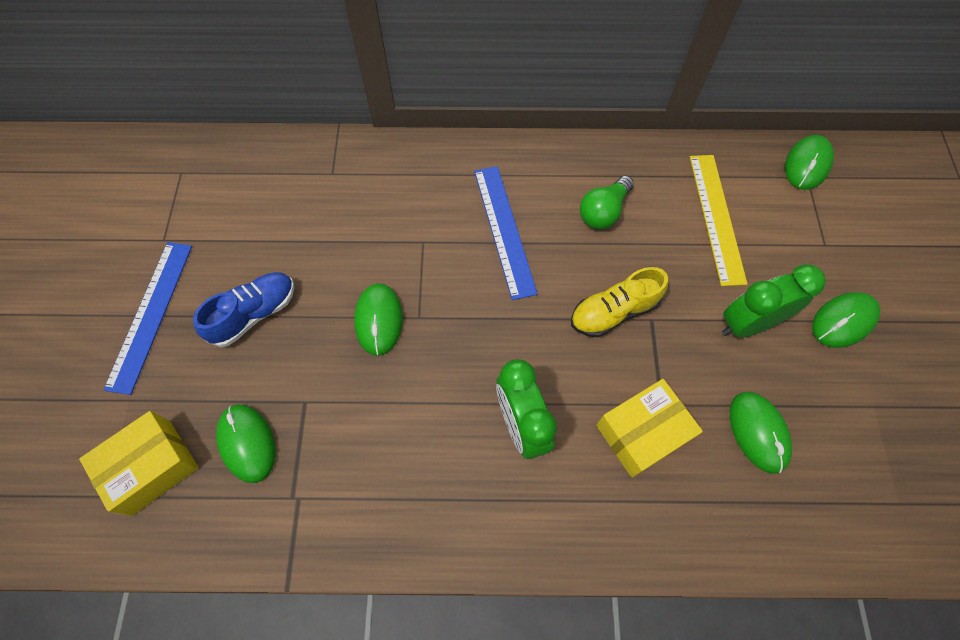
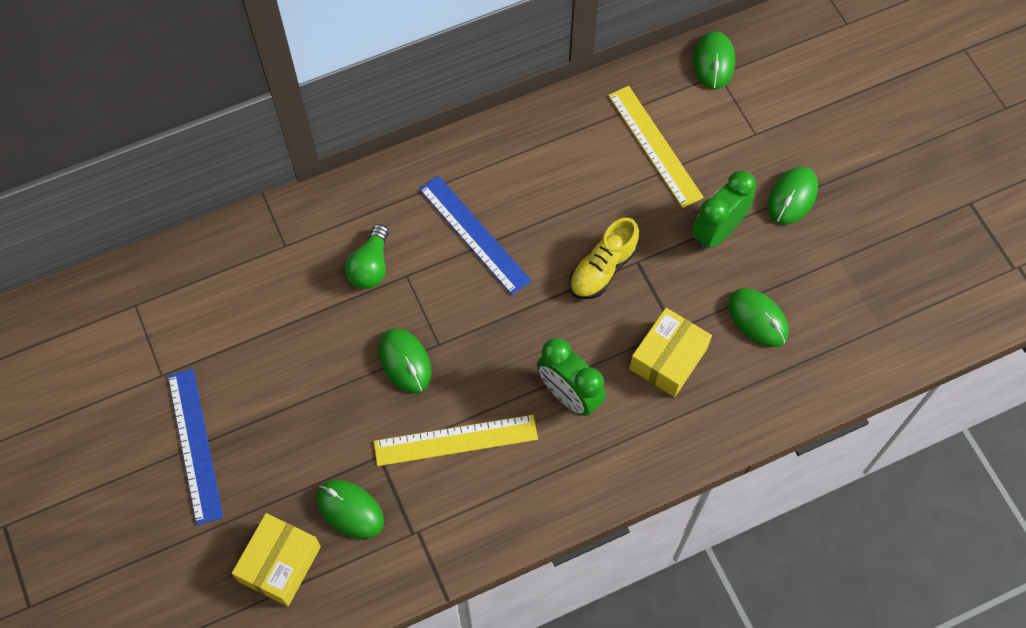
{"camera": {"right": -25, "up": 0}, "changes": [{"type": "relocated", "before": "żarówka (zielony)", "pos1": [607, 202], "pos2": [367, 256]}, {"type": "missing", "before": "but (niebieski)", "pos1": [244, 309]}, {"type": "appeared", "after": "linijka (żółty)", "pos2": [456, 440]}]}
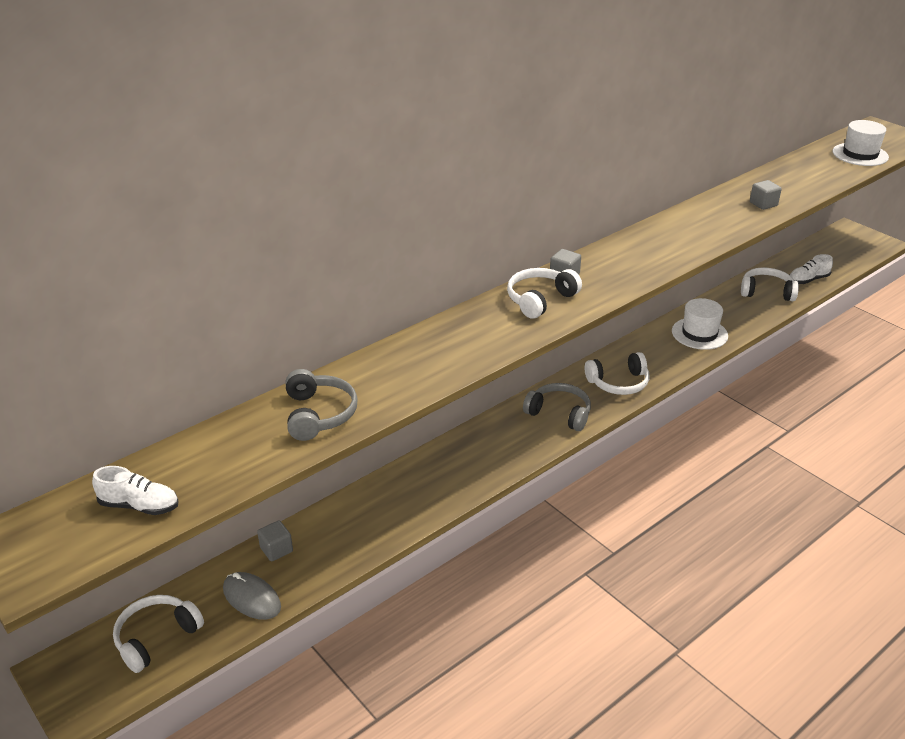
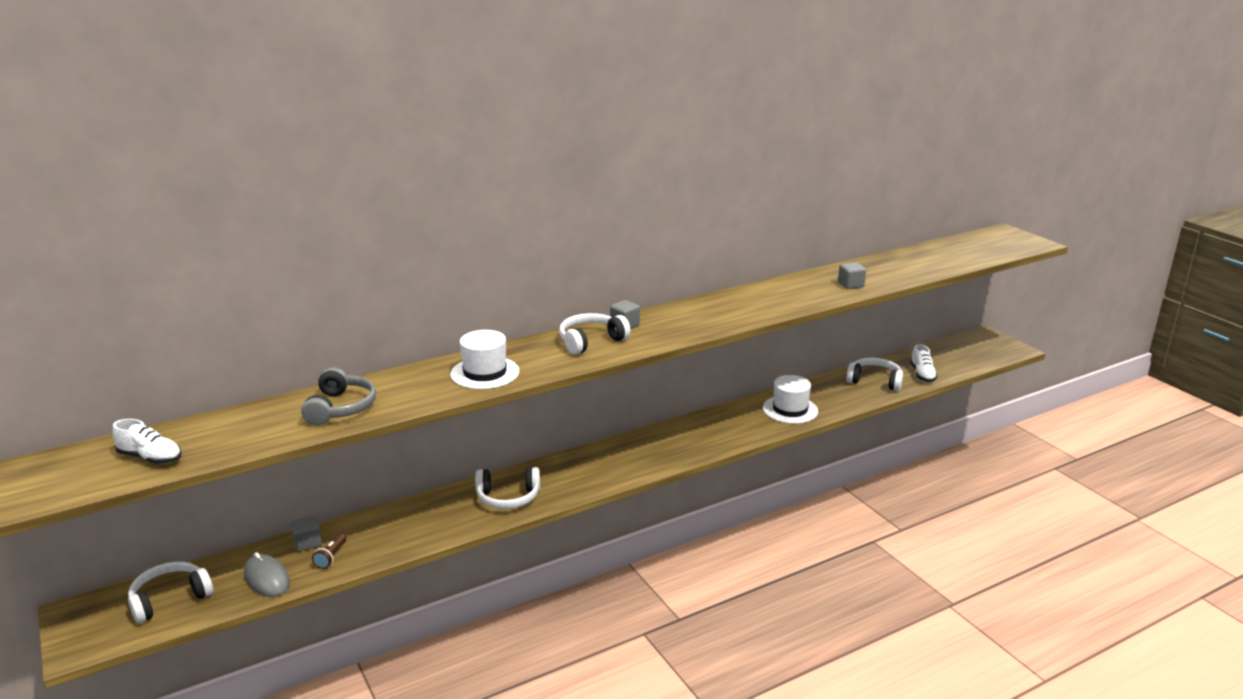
{"camera": {"right": 10, "up": -10}, "changes": [{"type": "relocated", "before": "kapelusz (biały)", "pos1": [860, 143], "pos2": [485, 359]}, {"type": "spun", "before": "but (biały)", "pos1": [811, 269], "pos2": [924, 363], "turn": -75}, {"type": "relocated", "before": "słuchawki (biały)", "pos1": [617, 373], "pos2": [507, 488]}, {"type": "missing", "before": "słuchawki (szary)", "pos1": [557, 407]}, {"type": "appeared", "after": "latarka (brązowy)", "pos2": [329, 551]}]}
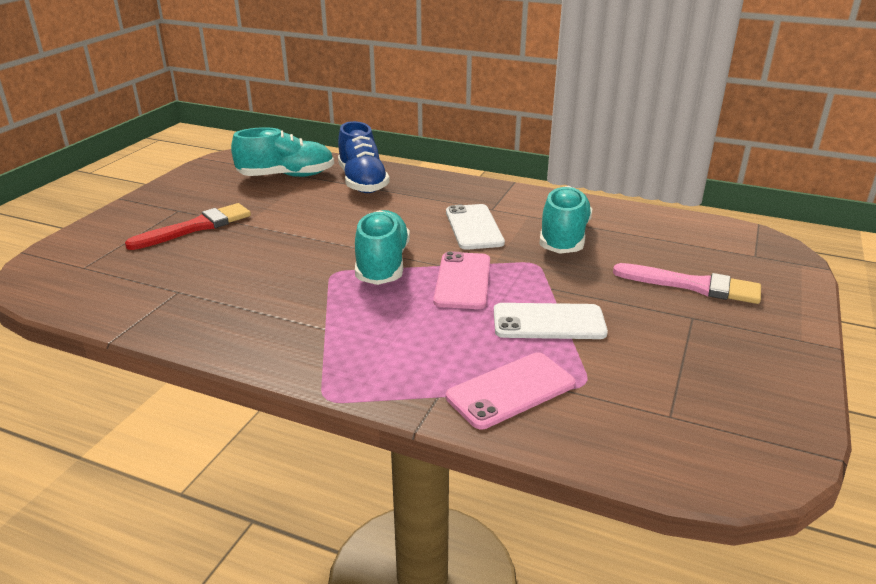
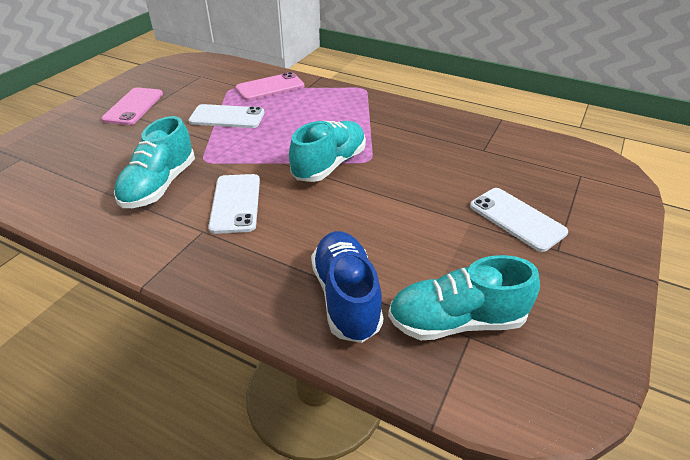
{"camera": {"right": -175, "up": 10}, "changes": [{"type": "exchanged", "before": "pędzel (czerwony)", "after": "telefon (biały)", "pos1": [188, 226], "pos2": [519, 220]}, {"type": "spun", "before": "but (turkusowy)", "pos1": [382, 247], "pos2": [327, 151], "turn": -150}, {"type": "relocated", "before": "telefon (różowy)", "pos1": [461, 280], "pos2": [132, 106]}, {"type": "missing", "before": "pędzel (różowy)", "pos1": [687, 283]}]}
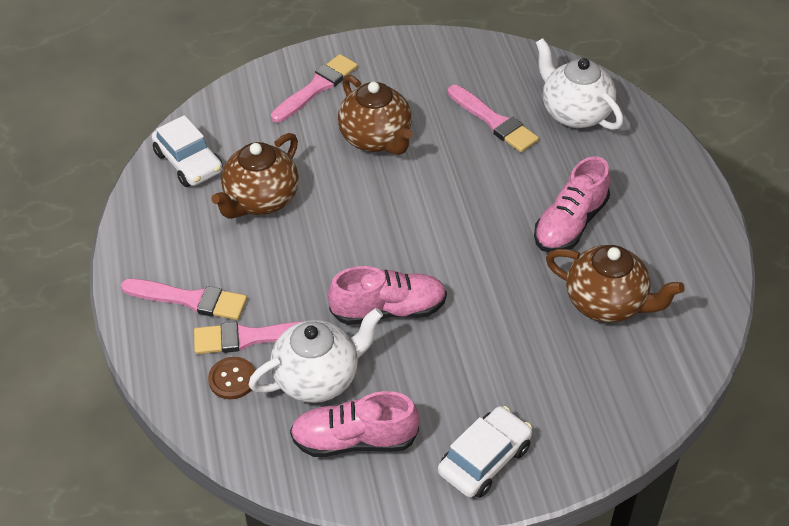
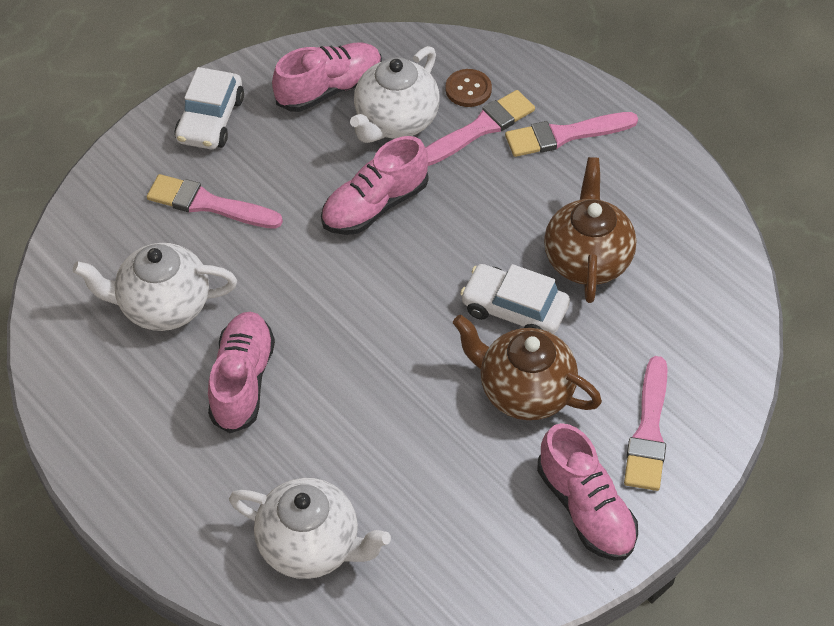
{"camera": {"right": 150, "up": 5}, "changes": [{"type": "relocated", "before": "pędzel (różowy)", "pos1": [493, 118], "pos2": [215, 201]}, {"type": "relocated", "before": "samochód (biały)", "pos1": [187, 151], "pos2": [515, 299]}, {"type": "colour", "before": "imbryk (brązowy)", "after": "imbryk (biały)", "pos1": [615, 284], "pos2": [155, 287]}, {"type": "appeared", "after": "but (różowy)", "pos2": [587, 491]}]}
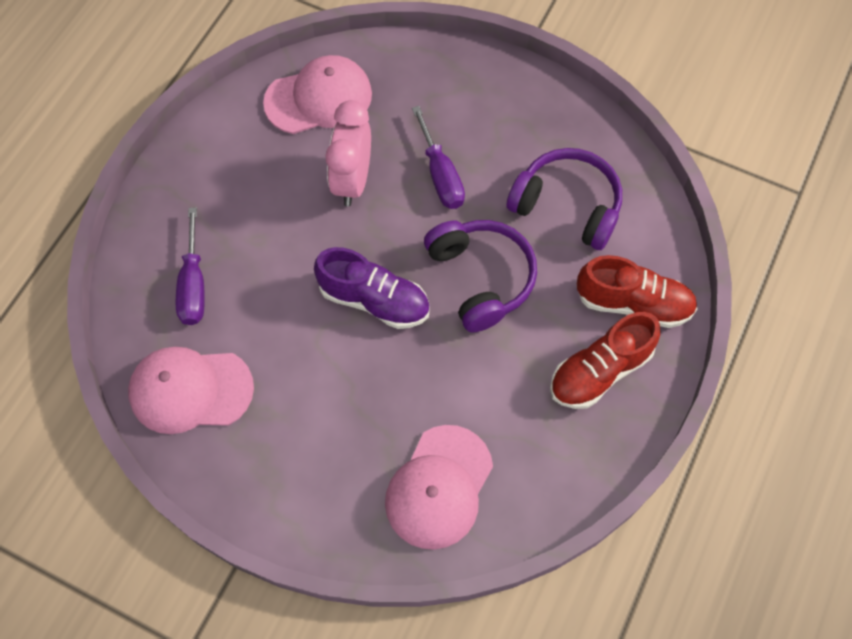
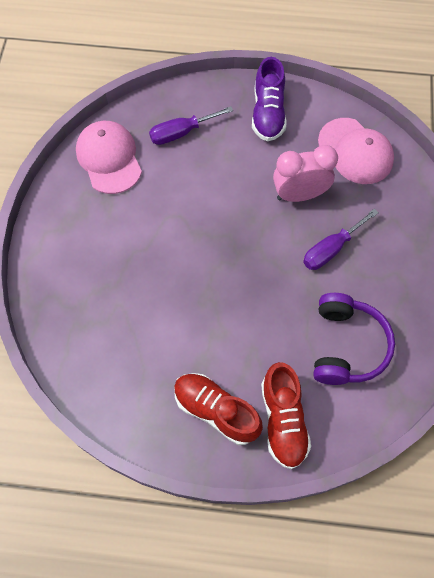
{"camera": {"right": 70, "up": 0}, "changes": [{"type": "missing", "before": "słuchawki (fioletowy)", "pos1": [480, 276]}, {"type": "relocated", "before": "but (fioletowy)", "pos1": [372, 288], "pos2": [269, 99]}, {"type": "missing", "before": "czapka (różowy)", "pos1": [439, 487]}]}
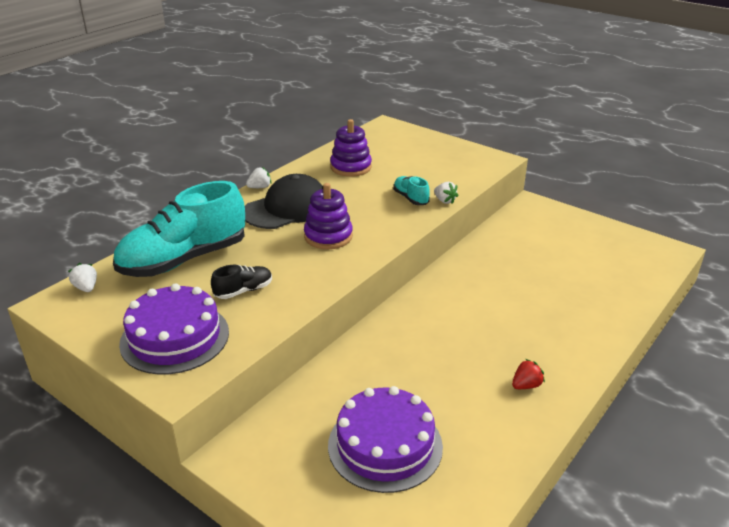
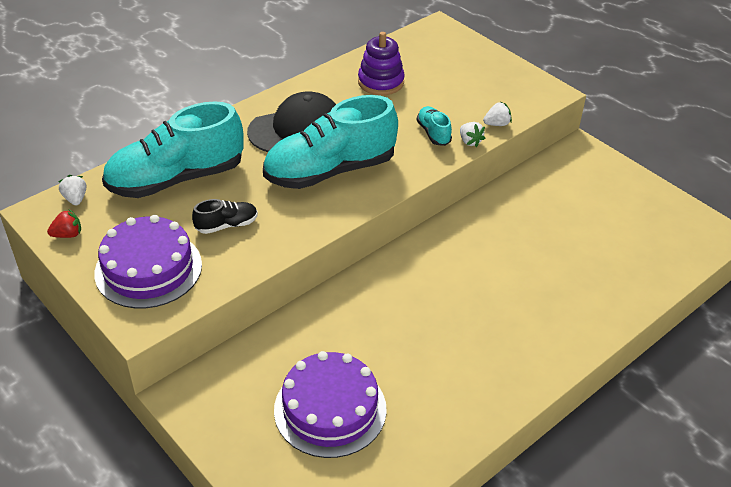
{"camera": {"right": 10, "up": 10}, "changes": [{"type": "relocated", "before": "truskawka (biały)", "pos1": [258, 177], "pos2": [497, 114]}, {"type": "exchanged", "before": "zabawka nakładanka (fioletowy)", "after": "but (turkusowy)", "pos1": [328, 216], "pos2": [330, 142]}, {"type": "relocated", "before": "truskawka (czerwony)", "pos1": [528, 374], "pos2": [64, 223]}]}
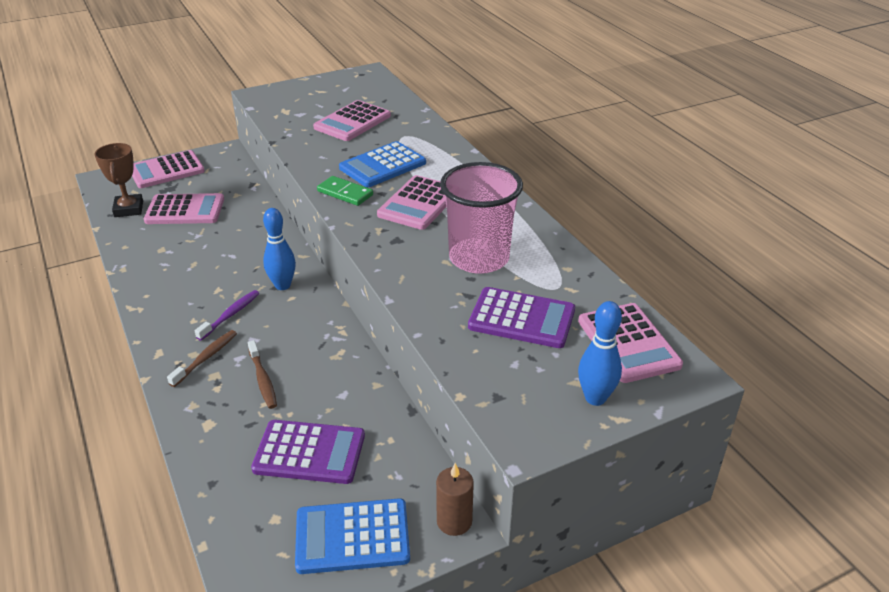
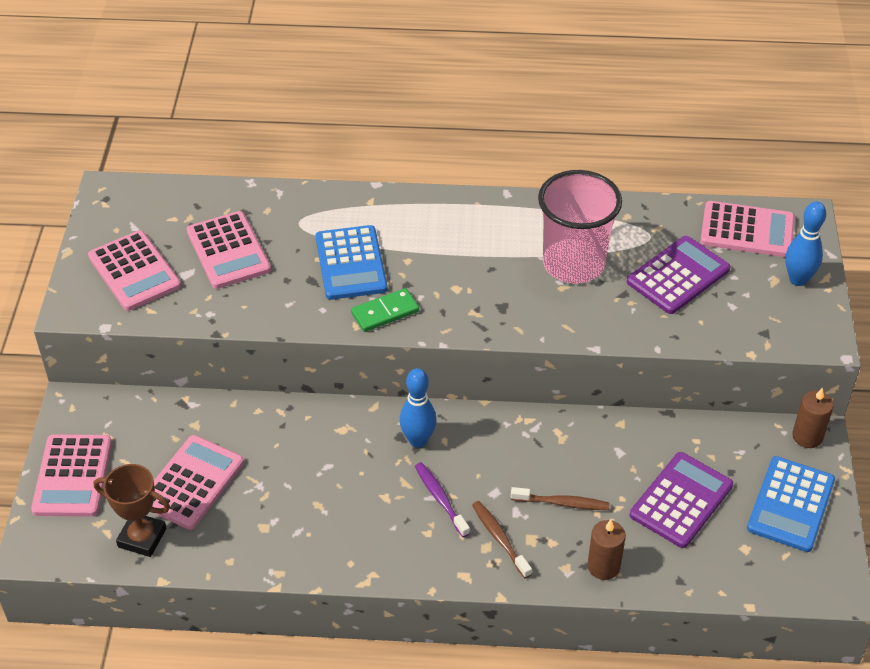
{"camera": {"right": -60, "up": 10}, "changes": [{"type": "relocated", "before": "kalkulator (różowy)", "pos1": [411, 202], "pos2": [134, 270]}, {"type": "appeared", "after": "świeca (brązowy)", "pos2": [606, 550]}]}
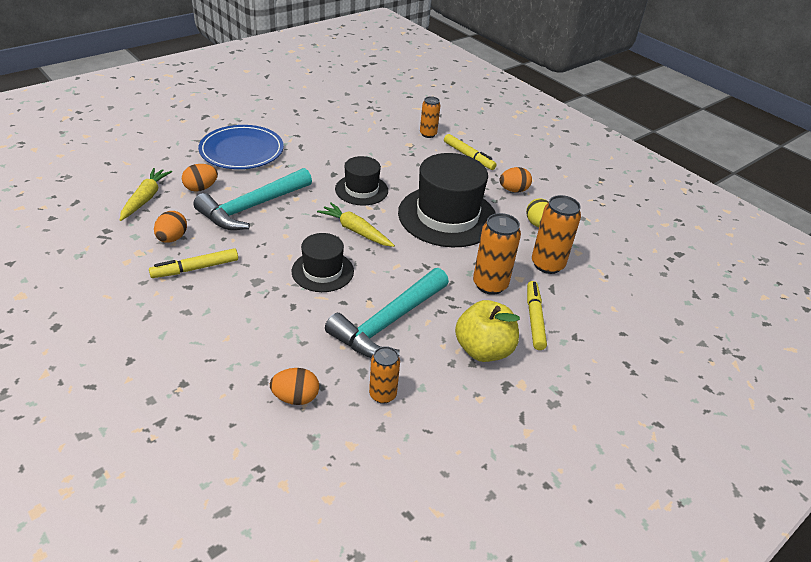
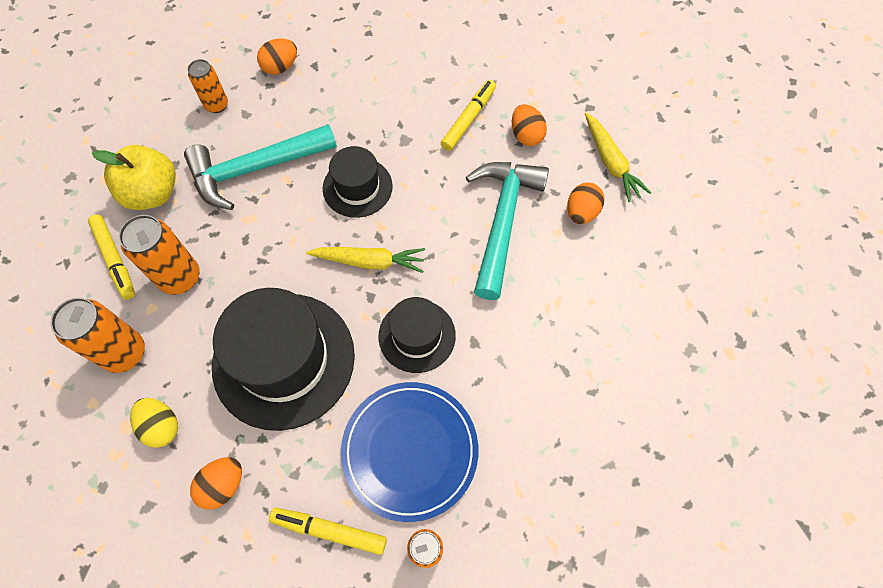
{"camera": {"right": 150, "up": 25}, "changes": [{"type": "relocated", "before": "talerz (niebieski)", "pos1": [241, 147], "pos2": [409, 452]}, {"type": "spun", "before": "młotek (turkusowy)", "pos1": [387, 313], "pos2": [260, 167], "turn": -120}]}
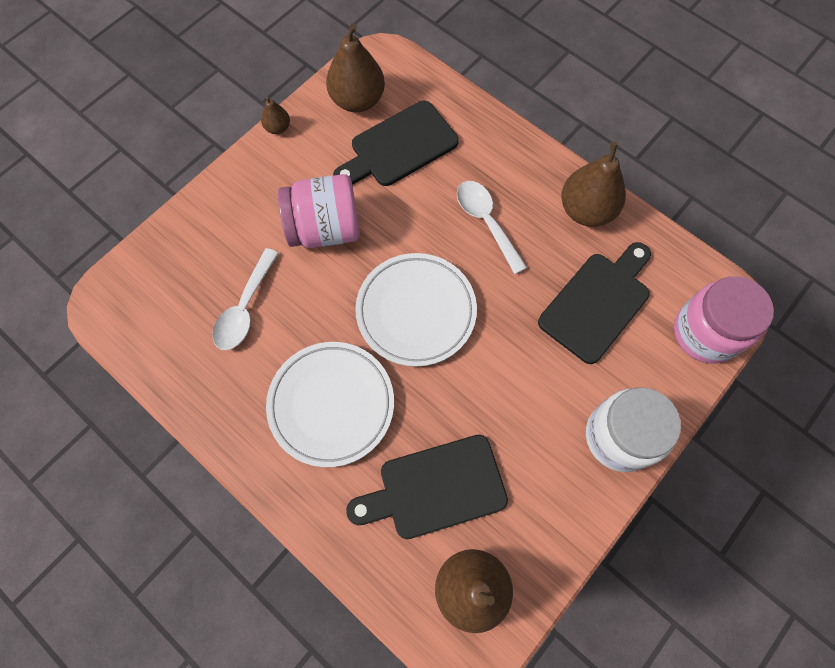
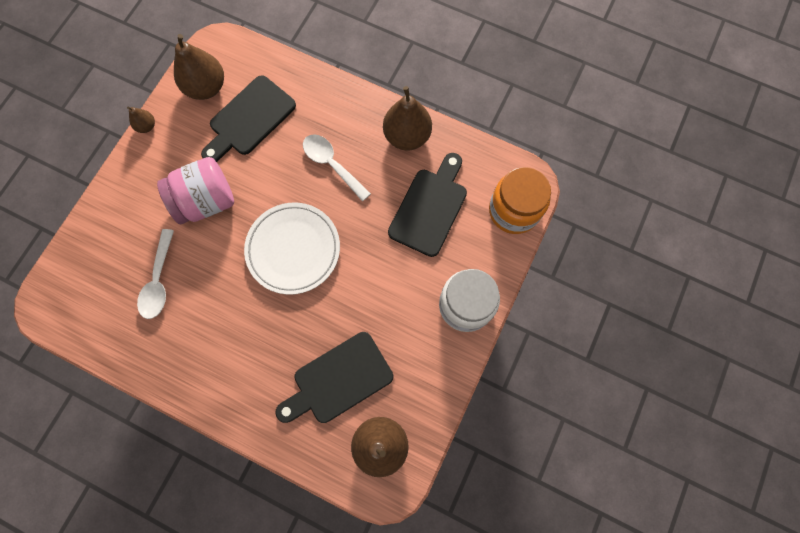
{"camera": {"right": -15, "up": 5}, "changes": [{"type": "colour", "before": "słoik (różowy)", "after": "słoik (pomarańczowy)", "pos1": [724, 320], "pos2": [520, 200]}, {"type": "missing", "before": "talerz (biały)", "pos1": [330, 404]}]}
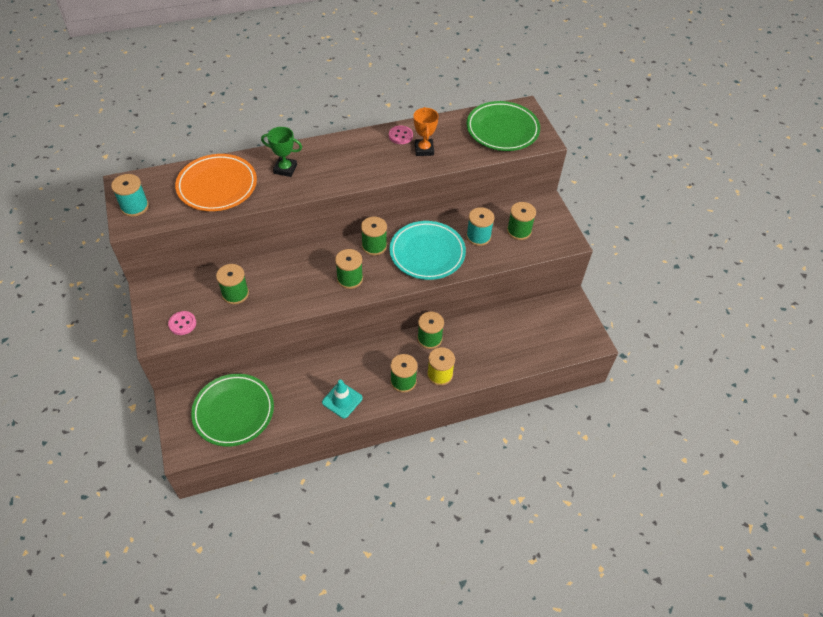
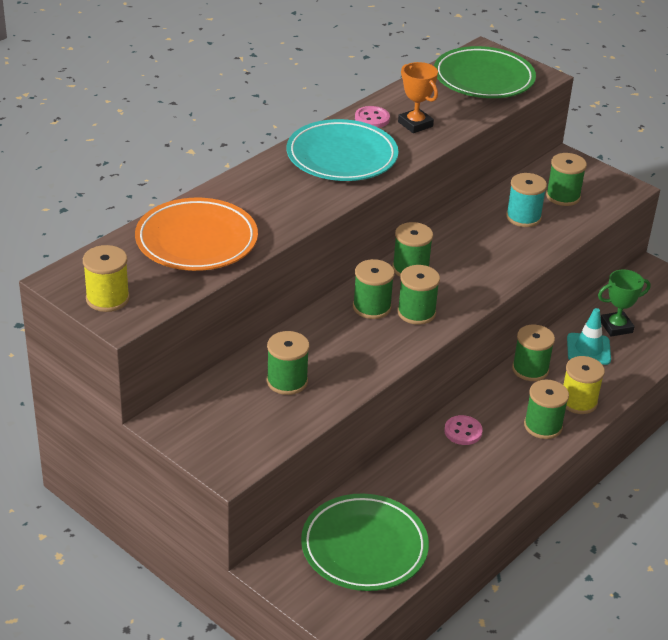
{"camera": {"right": -30, "up": -15}, "changes": [{"type": "relocated", "before": "puchar (zielony)", "pos1": [281, 152], "pos2": [624, 302]}, {"type": "colour", "before": "szpulka (turkusowy)", "after": "szpulka (żółty)", "pos1": [130, 195], "pos2": [106, 278]}, {"type": "relocated", "before": "talerz (turkusowy)", "pos1": [428, 250], "pos2": [342, 150]}, {"type": "relocated", "before": "guzik (różowy)", "pos1": [182, 323], "pos2": [463, 430]}, {"type": "relocated", "before": "pachołek (turkusowy)", "pos1": [342, 399], "pos2": [589, 336]}, {"type": "appeared", "after": "szpulka (zielony)", "pos2": [373, 289]}]}
